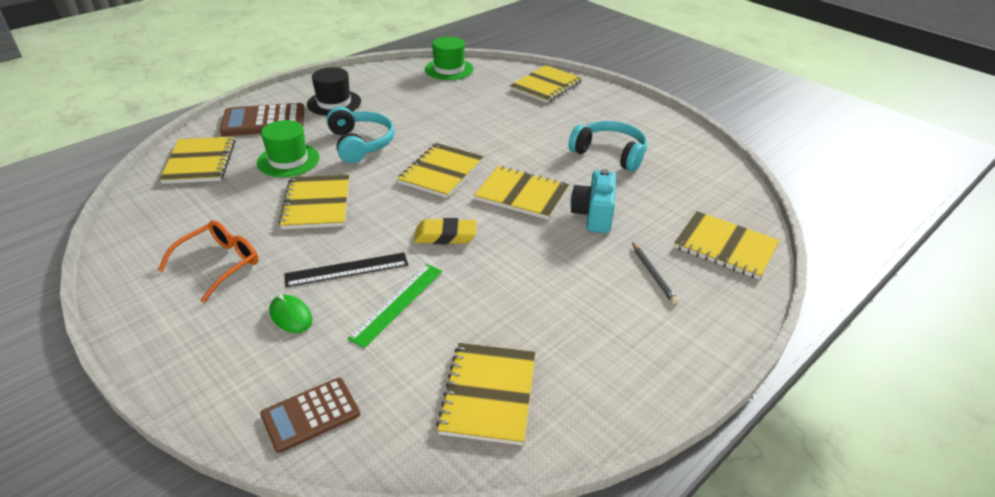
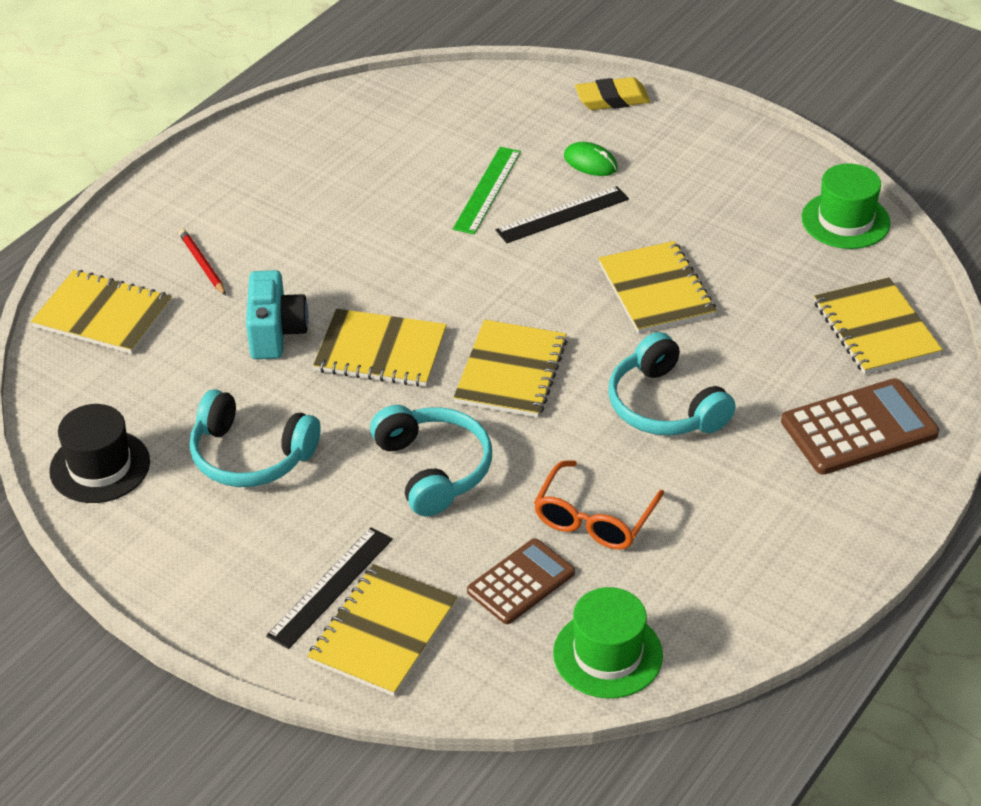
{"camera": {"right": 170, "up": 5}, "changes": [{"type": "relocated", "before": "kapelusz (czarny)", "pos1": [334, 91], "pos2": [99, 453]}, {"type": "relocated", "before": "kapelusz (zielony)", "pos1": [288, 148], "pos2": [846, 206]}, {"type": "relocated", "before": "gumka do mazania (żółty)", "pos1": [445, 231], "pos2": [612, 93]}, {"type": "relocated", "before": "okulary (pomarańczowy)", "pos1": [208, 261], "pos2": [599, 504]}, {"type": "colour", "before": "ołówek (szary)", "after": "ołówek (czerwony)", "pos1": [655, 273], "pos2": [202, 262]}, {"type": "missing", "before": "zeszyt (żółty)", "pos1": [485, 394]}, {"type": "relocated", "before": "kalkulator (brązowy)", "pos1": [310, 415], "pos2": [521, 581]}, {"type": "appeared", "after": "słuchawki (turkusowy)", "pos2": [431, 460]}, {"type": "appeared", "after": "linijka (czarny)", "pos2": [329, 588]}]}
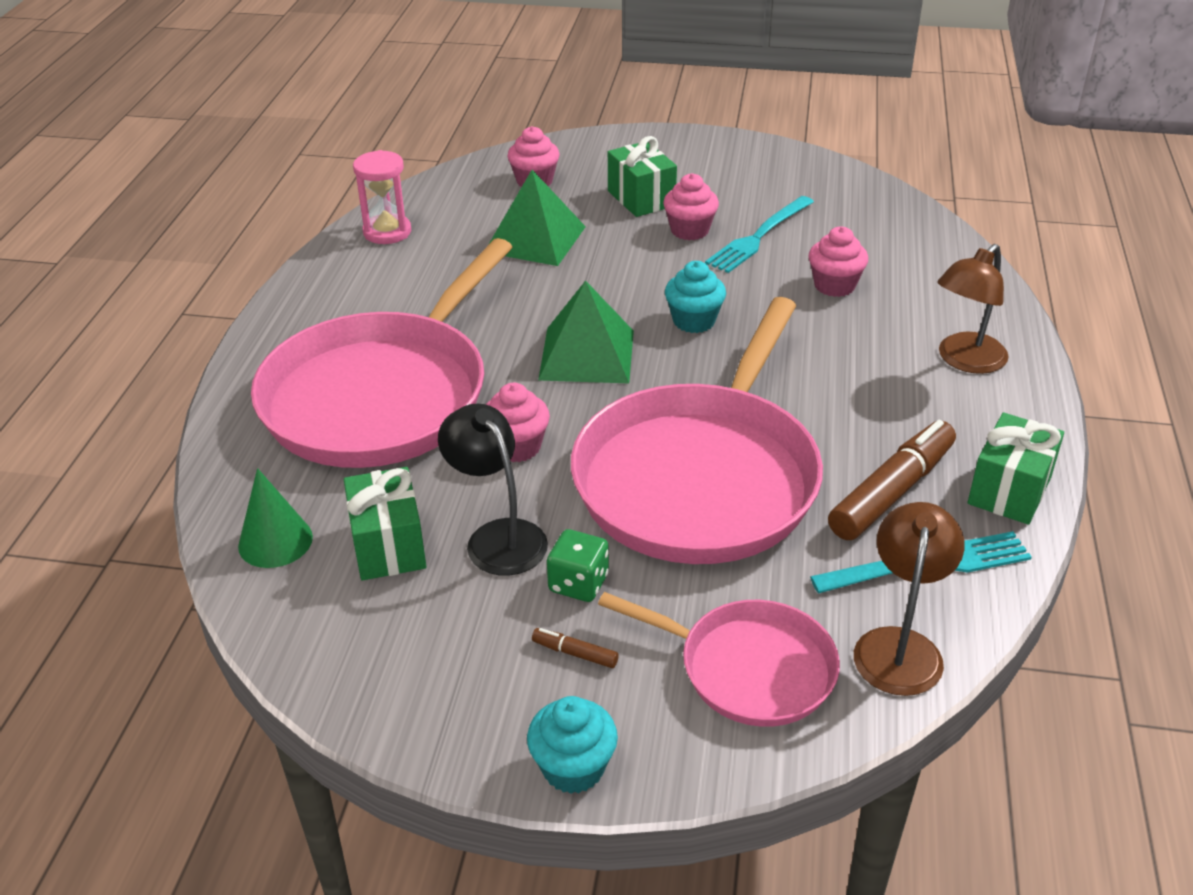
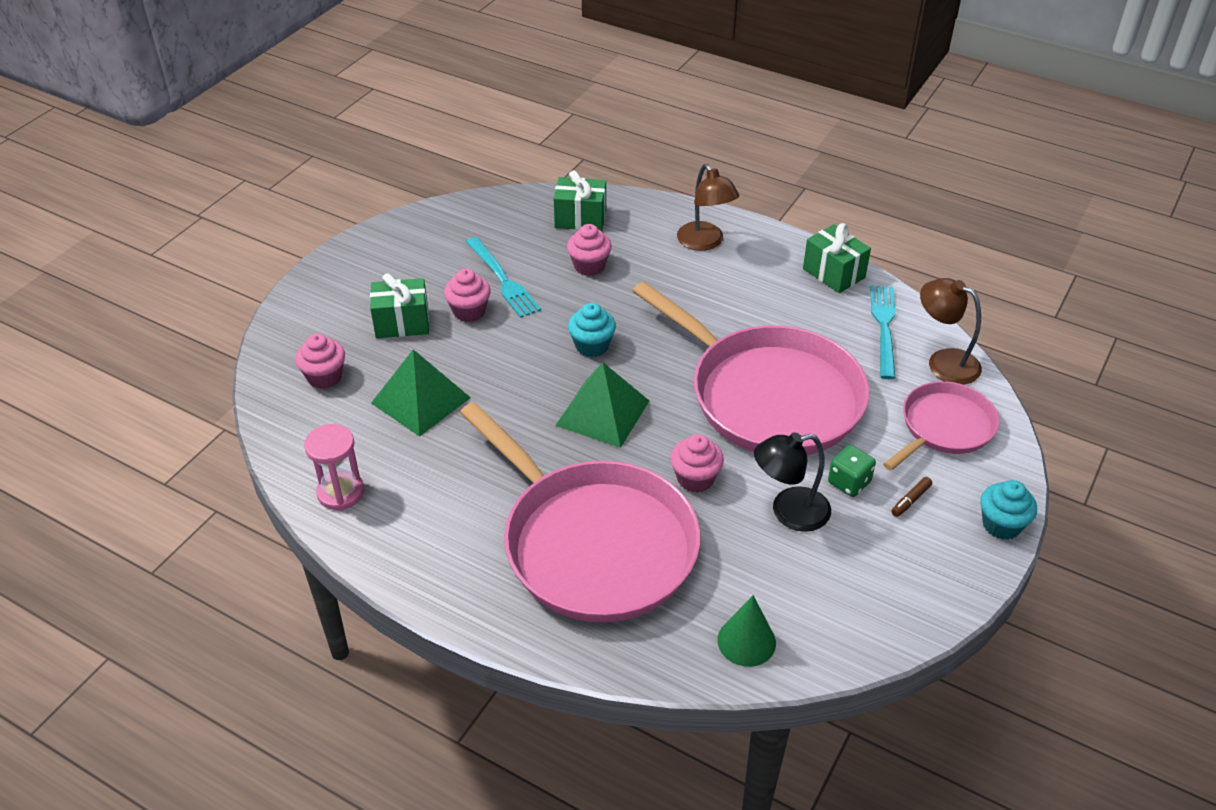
{"camera": {"right": -70, "up": 5}, "changes": [{"type": "missing", "before": "flamaster (brązowy)", "pos1": [892, 480]}, {"type": "relocated", "before": "prezent (zielony)", "pos1": [385, 523], "pos2": [580, 200]}]}
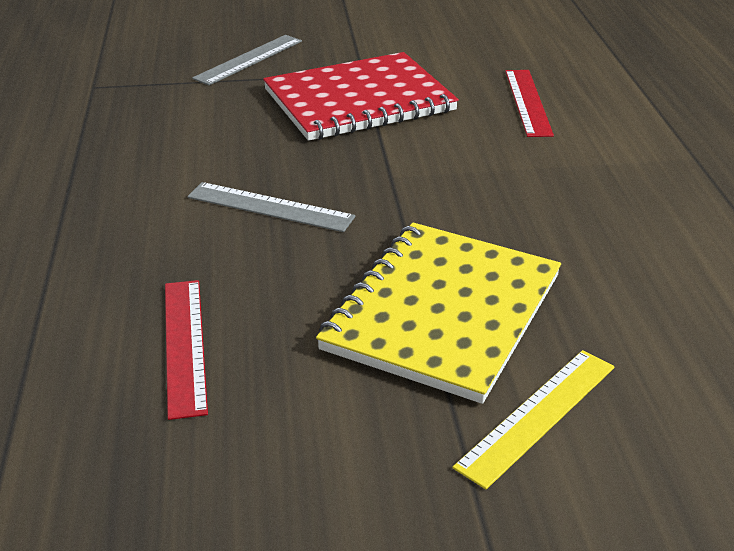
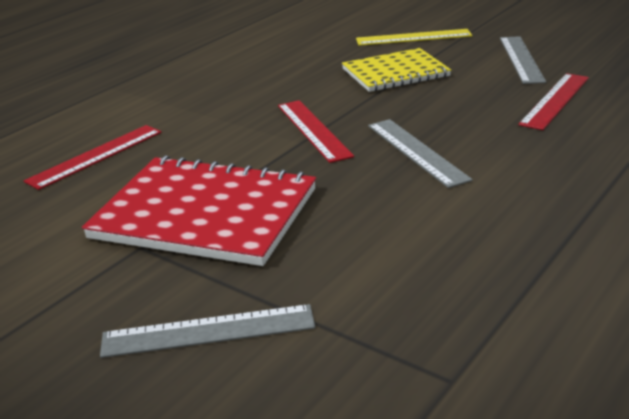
{"camera": {"right": -135, "up": -5}, "changes": [{"type": "size", "before": "zeszyt (żółty)", "pos1": [438, 313], "pos2": [396, 70], "scale": 0.64}, {"type": "appeared", "after": "linijka (szary)", "pos2": [523, 60]}, {"type": "appeared", "after": "linijka (czerwony)", "pos2": [316, 131]}]}
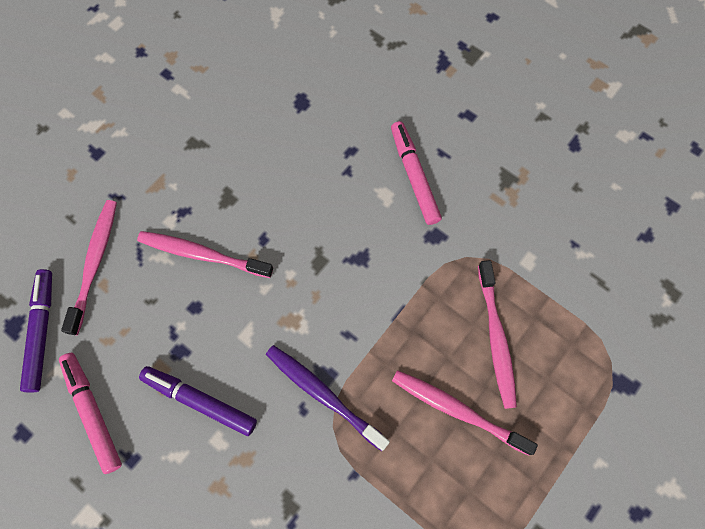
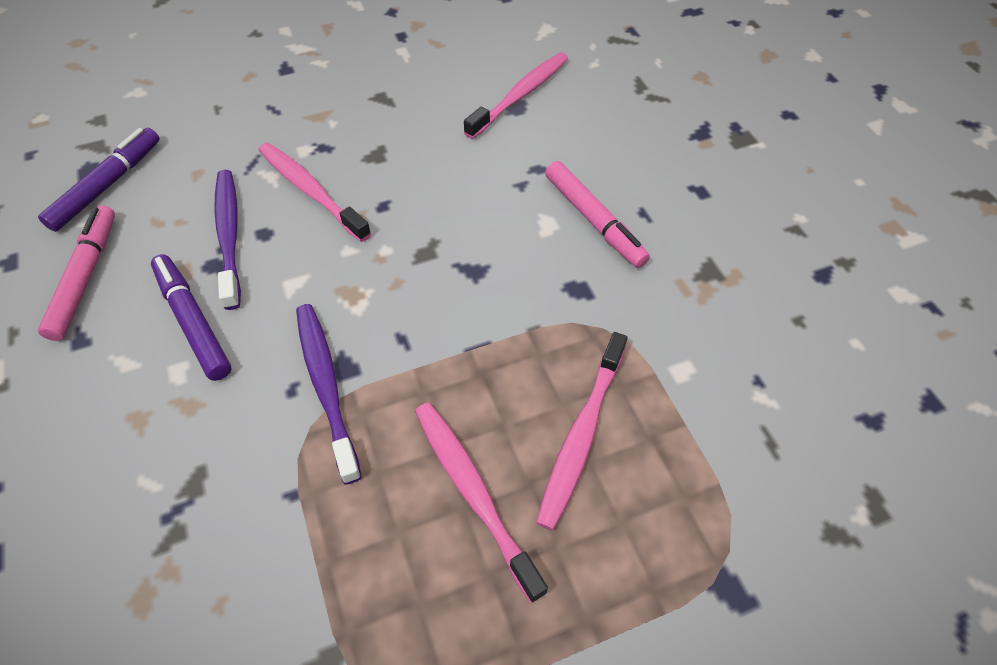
{"camera": {"right": 30, "up": -15}, "changes": [{"type": "spun", "before": "flamaster (różowy)", "pos1": [416, 173], "pos2": [597, 214], "turn": 135}, {"type": "relocated", "before": "szczoteczka do zębów (różowy)", "pos1": [89, 267], "pos2": [516, 96]}, {"type": "appeared", "after": "szczoteczka do zębów (fioletowy)", "pos2": [227, 240]}]}
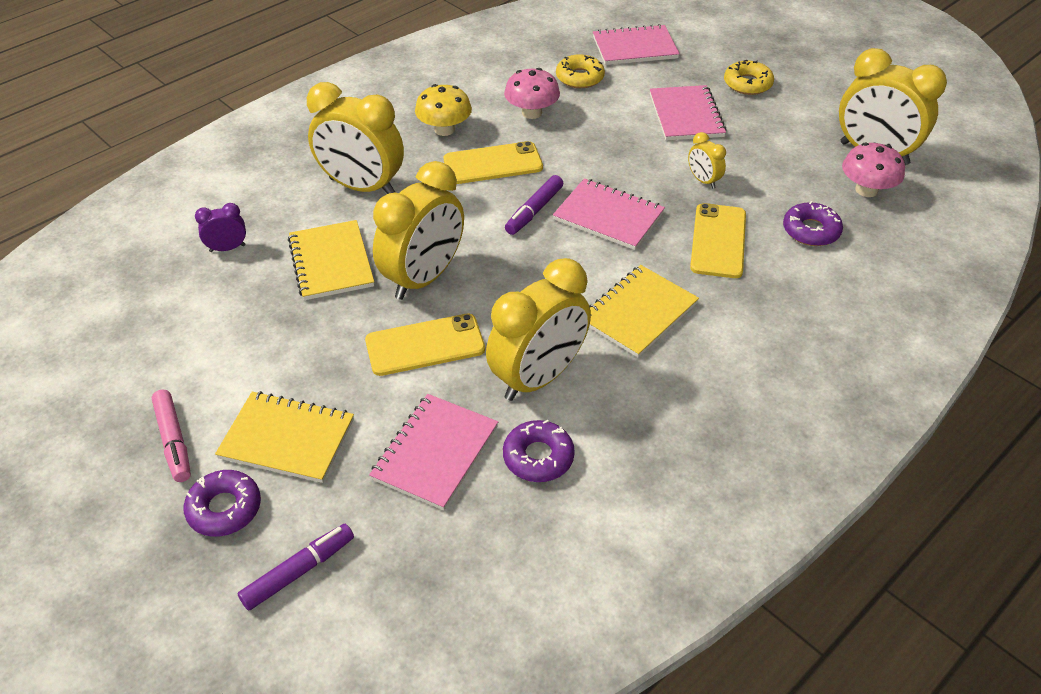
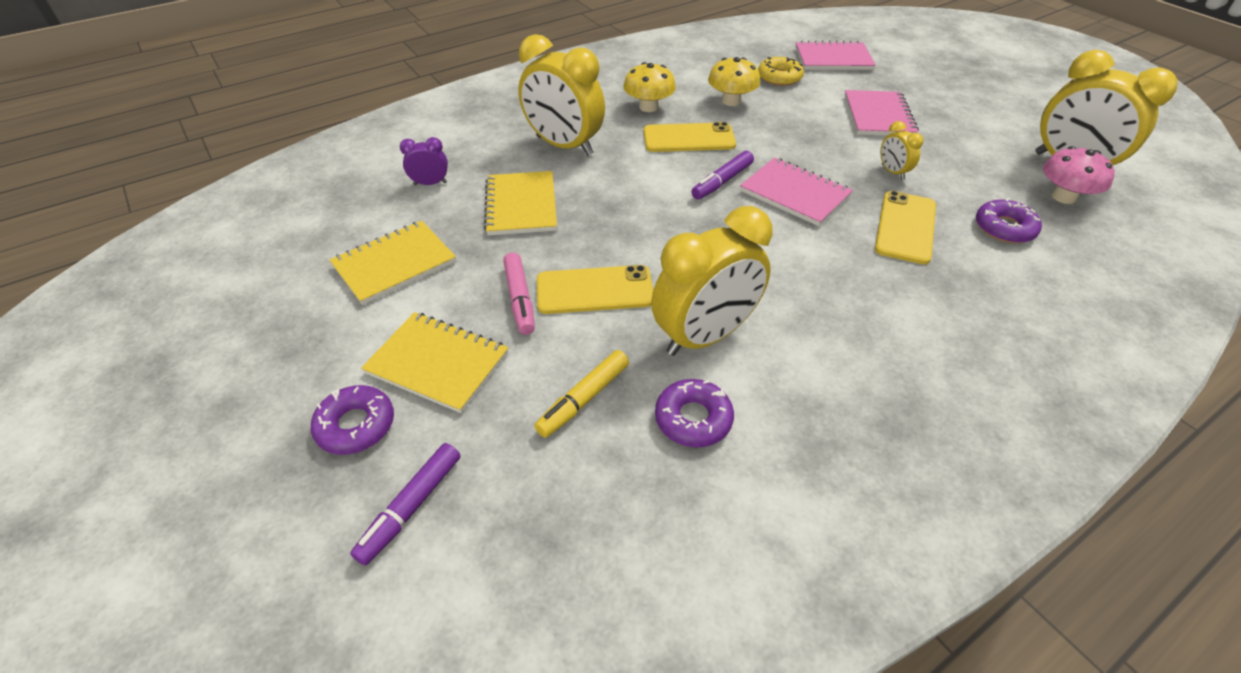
{"camera": {"right": 10, "up": 0}, "changes": [{"type": "missing", "before": "donut (żółty)", "pos1": [749, 77]}, {"type": "colour", "before": "grzyb (różowy)", "after": "grzyb (żółty)", "pos1": [532, 93], "pos2": [734, 81]}, {"type": "missing", "before": "budzik (żółty)", "pos1": [418, 230]}, {"type": "relocated", "before": "zeszyt (żółty)", "pos1": [644, 311], "pos2": [393, 263]}, {"type": "relocated", "before": "flamaster (różowy)", "pos1": [171, 436], "pos2": [519, 293]}, {"type": "exchanged", "before": "zeszyt (różowy)", "after": "flamaster (żółty)", "pos1": [433, 452], "pos2": [581, 394]}, {"type": "spun", "before": "flamaster (fioletowy)", "pos1": [296, 567], "pos2": [405, 504], "turn": 150}]}
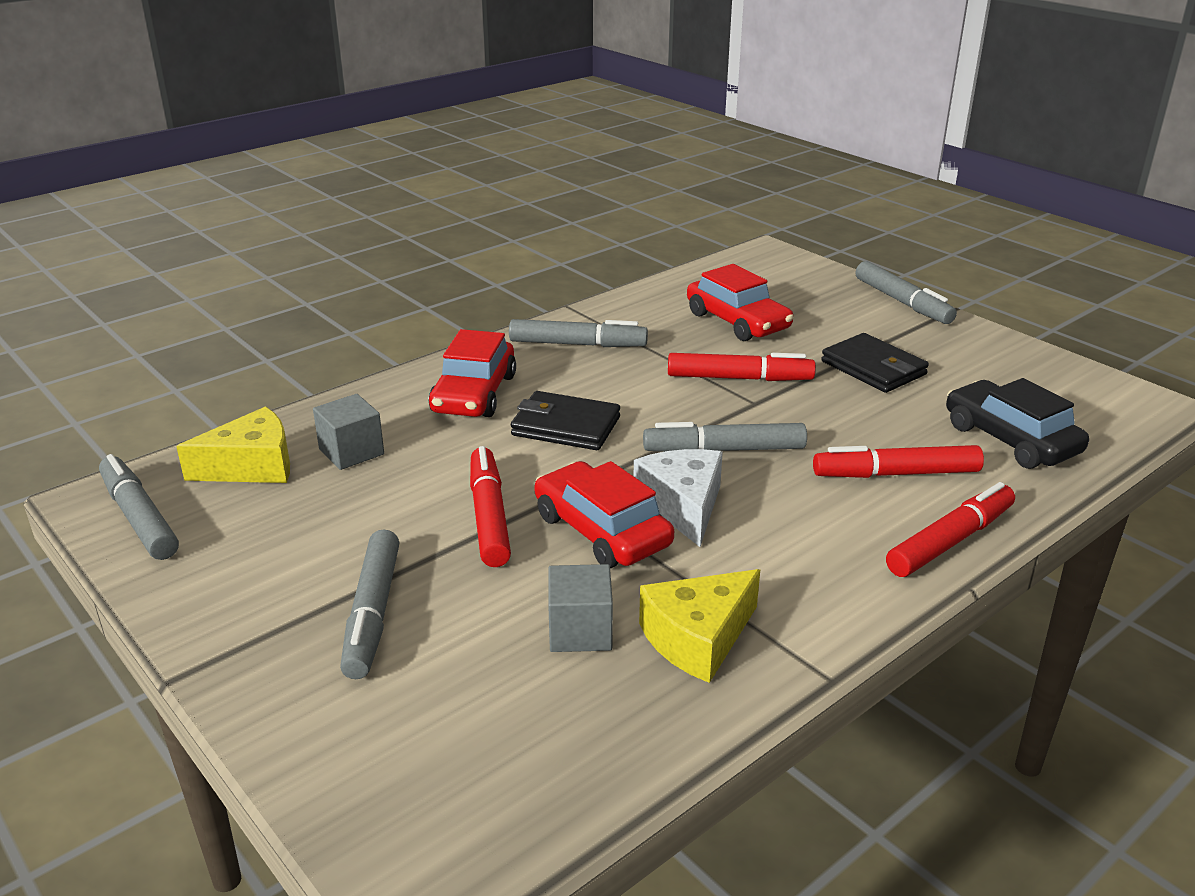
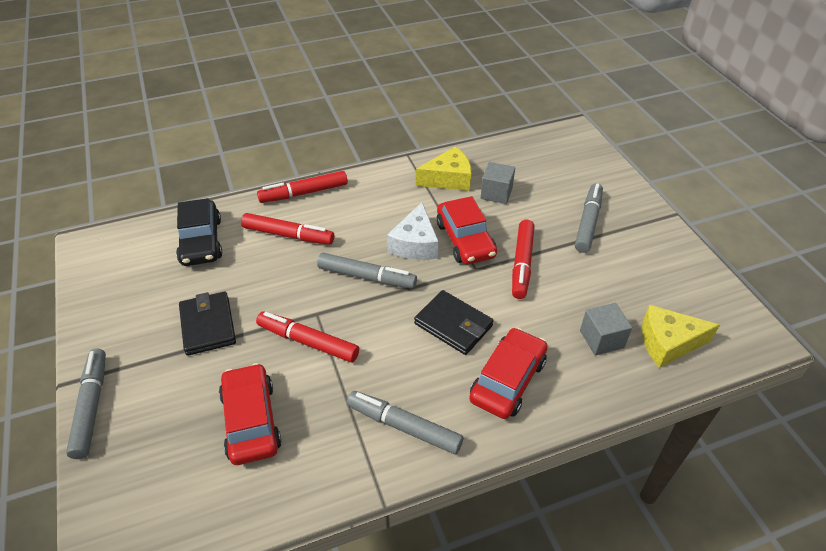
{"camera": {"right": -160, "up": 15}, "changes": [{"type": "missing", "before": "flamaster (szary)", "pos1": [139, 507]}]}
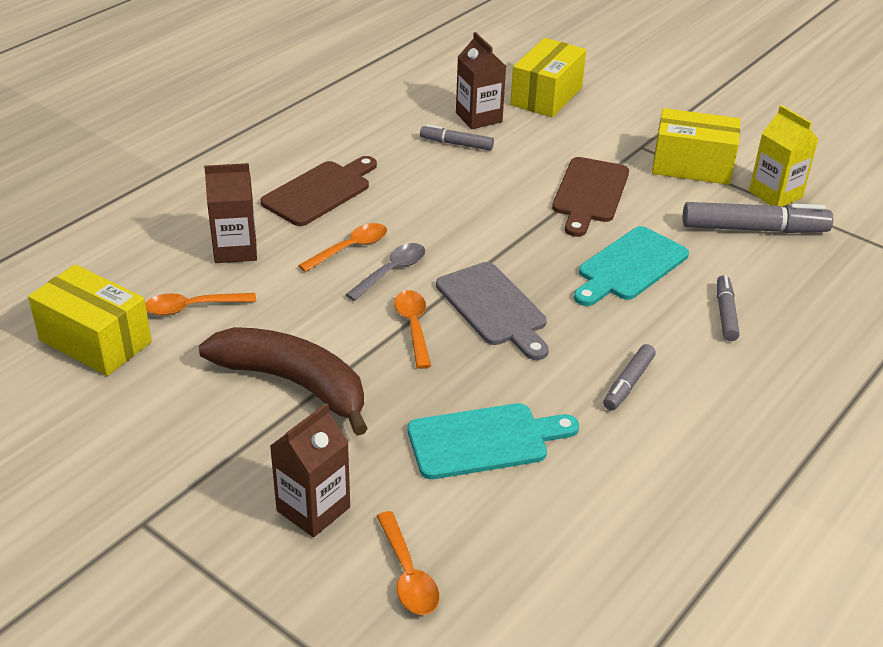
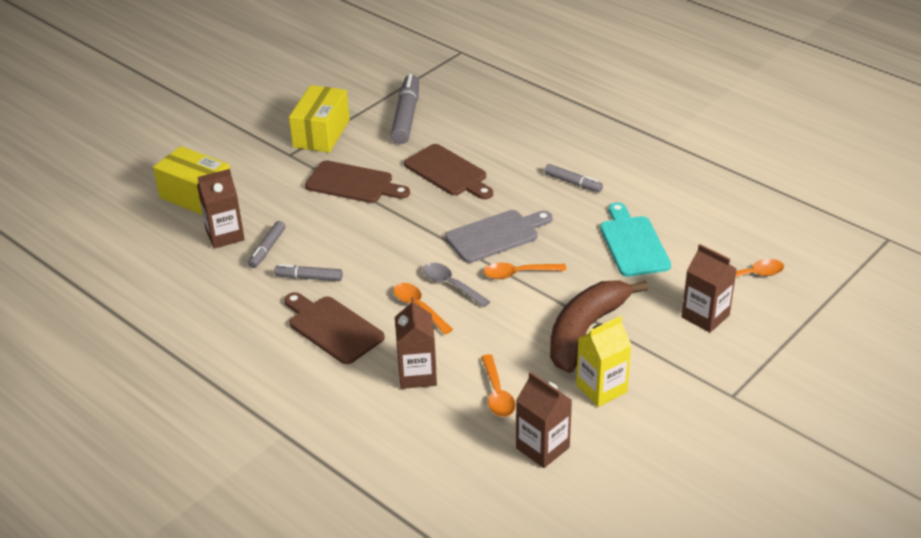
{"camera": {"right": -85, "up": 0}, "changes": [{"type": "relocated", "before": "karton mleka (żółty)", "pos1": [784, 156], "pos2": [604, 361]}, {"type": "colour", "before": "deska do krojenia (turkusowy)", "after": "deska do krojenia (brązowy)", "pos1": [631, 266], "pos2": [448, 172]}, {"type": "exchanged", "before": "pudełko (żółty)", "after": "karton mleka (brązowy)", "pos1": [90, 320], "pos2": [544, 420]}, {"type": "relocated", "before": "flamaster (szary)", "pos1": [728, 308], "pos2": [308, 272]}]}
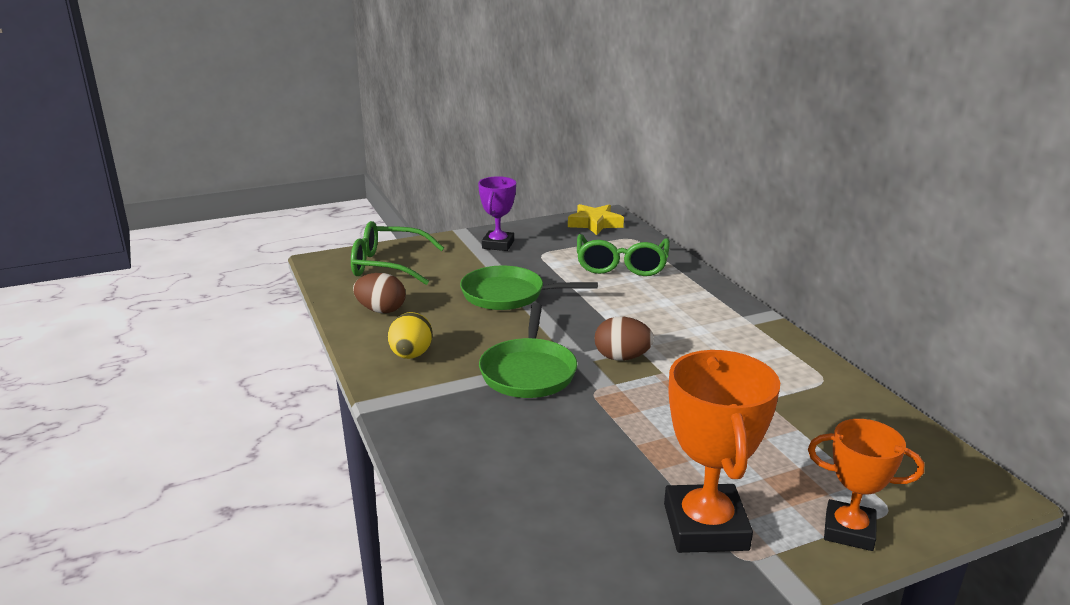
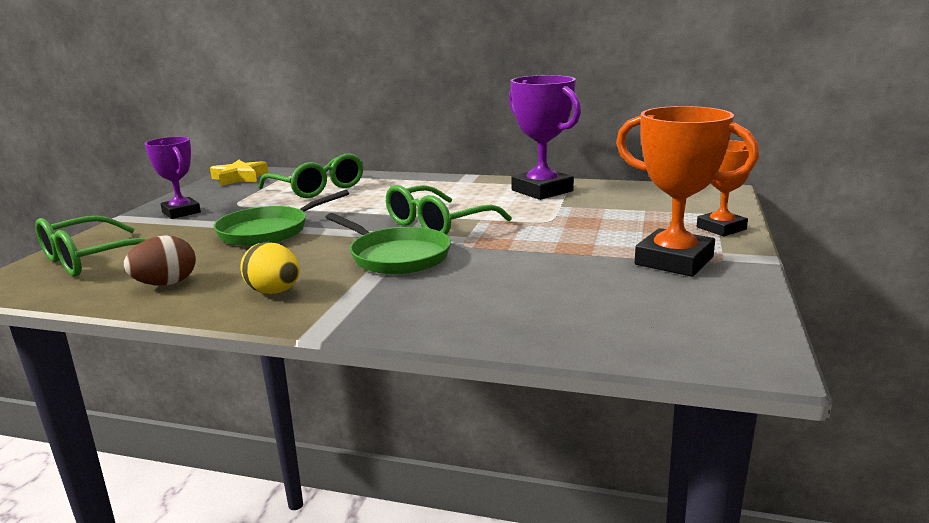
{"camera": {"right": -50, "up": -5}, "changes": [{"type": "exchanged", "before": "jajko (brązowy)", "after": "okulary (zielony)", "pos1": [624, 339], "pos2": [449, 210]}, {"type": "appeared", "after": "puchar (fioletowy)", "pos2": [545, 137]}]}
